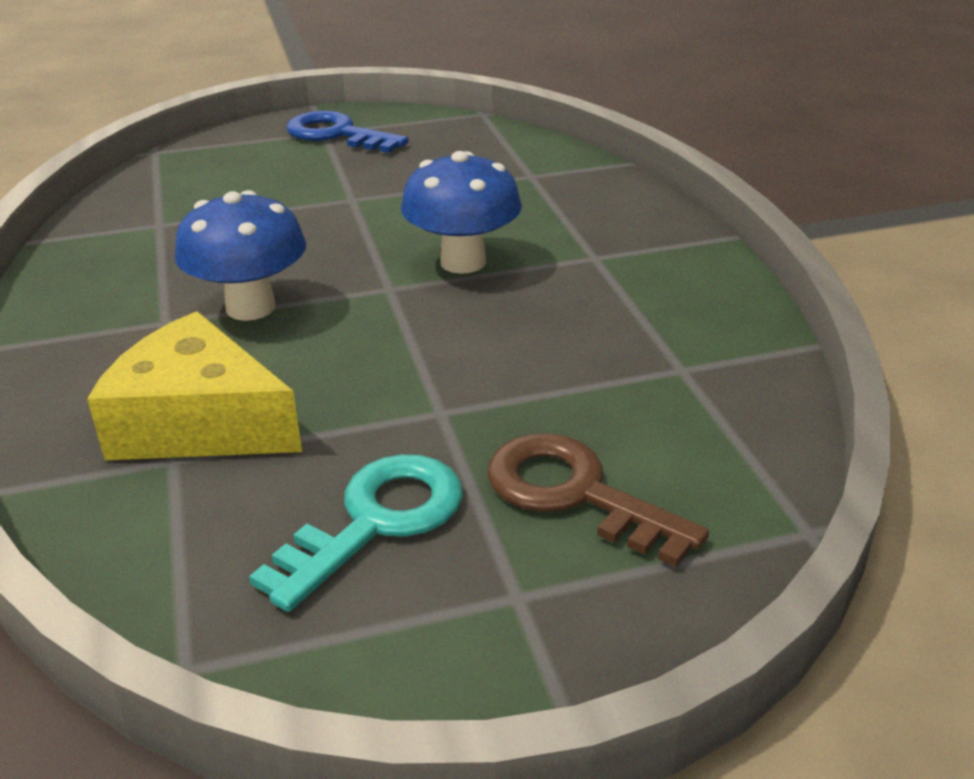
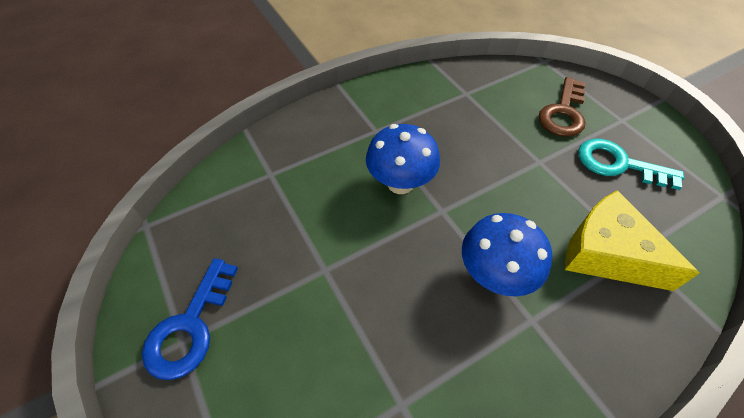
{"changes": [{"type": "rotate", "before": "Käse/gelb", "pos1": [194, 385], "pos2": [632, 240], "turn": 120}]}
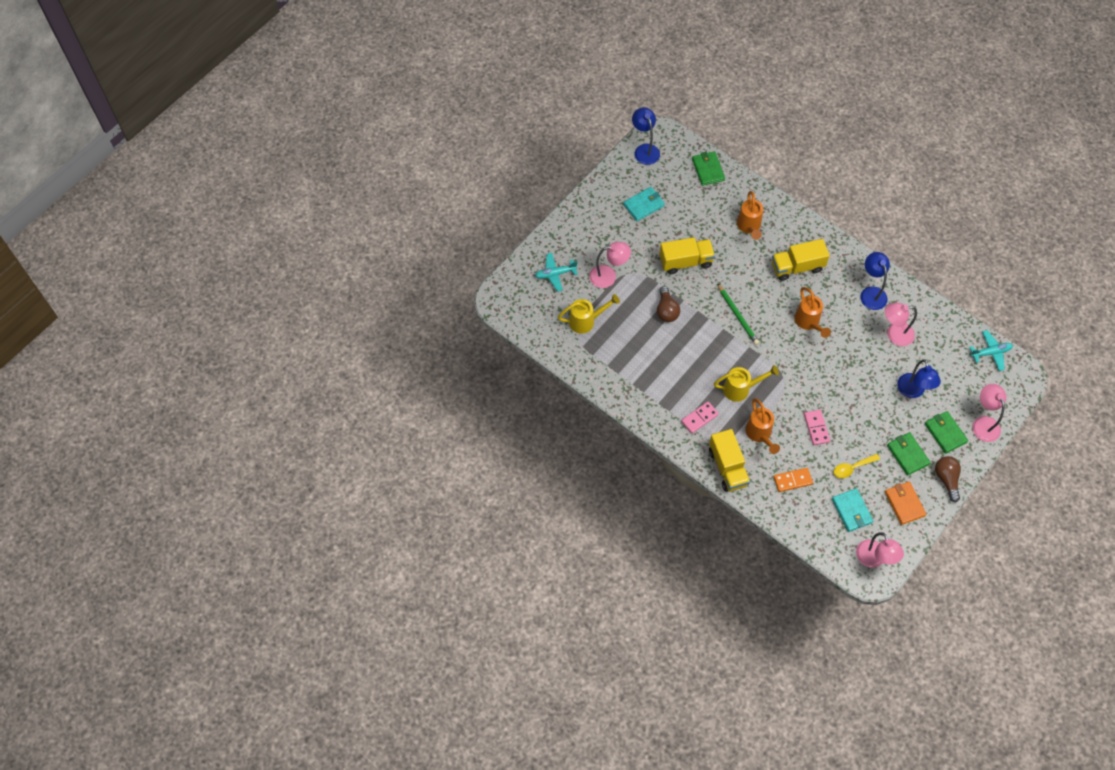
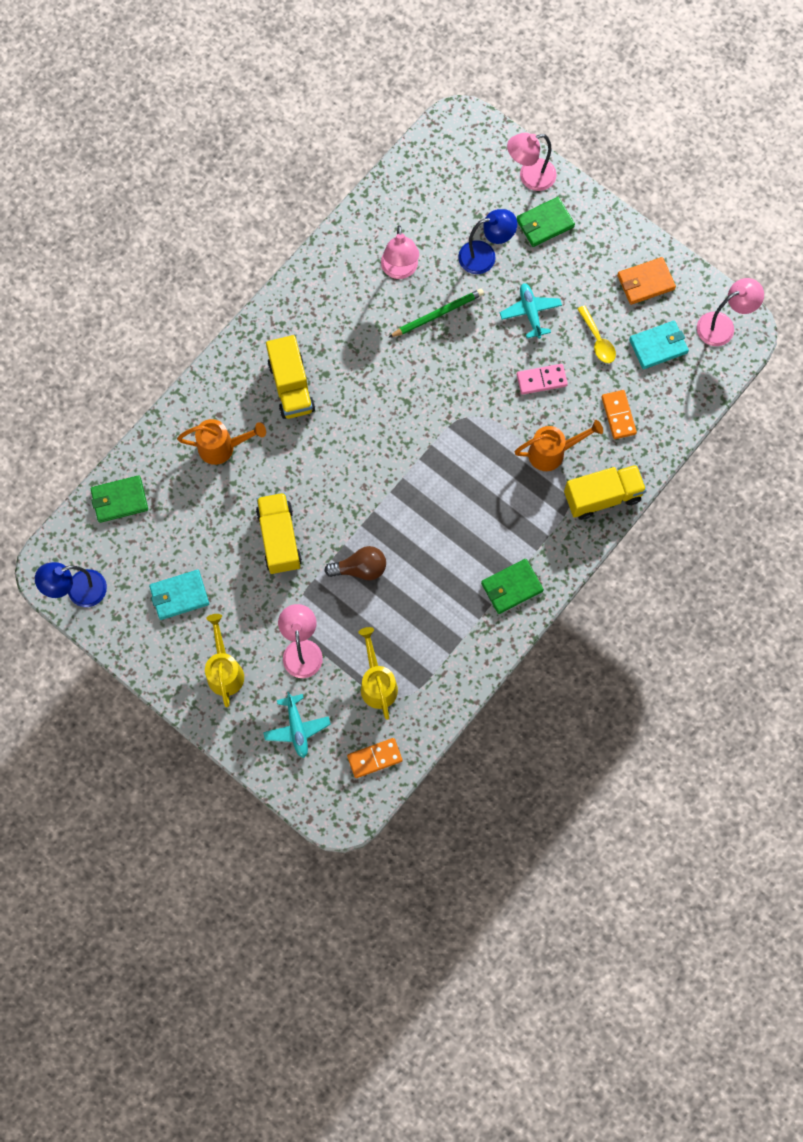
{"changes": [{"type": "rotate", "before": "Geldbörse/türkis", "pos1": [644, 204], "pos2": [179, 595], "turn": -75}, {"type": "move", "before": "Gießkanne/gelb", "pos1": [746, 383], "pos2": [224, 660]}, {"type": "insert", "after": "Dominostein/orange", "pos2": [374, 758]}, {"type": "move", "before": "Bleistift/grün", "pos1": [738, 314], "pos2": [436, 313]}, {"type": "move", "before": "Geldbörse/grün", "pos1": [909, 454], "pos2": [512, 586]}, {"type": "move", "before": "Flugzeug/türkis", "pos1": [991, 350], "pos2": [531, 311]}, {"type": "delete", "before": "Dominostein/rosa", "pos1": [700, 418]}, {"type": "delete", "before": "Gießkanne/orange", "pos1": [812, 312]}, {"type": "delete", "before": "Lampe/blau", "pos1": [875, 281]}, {"type": "delete", "before": "Glühbirne/braun", "pos1": [948, 479]}]}
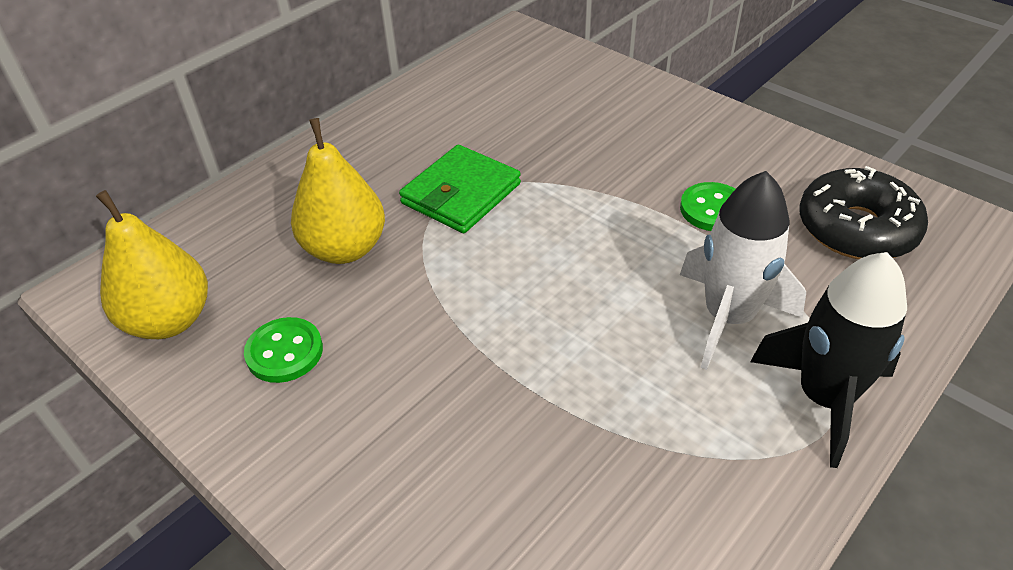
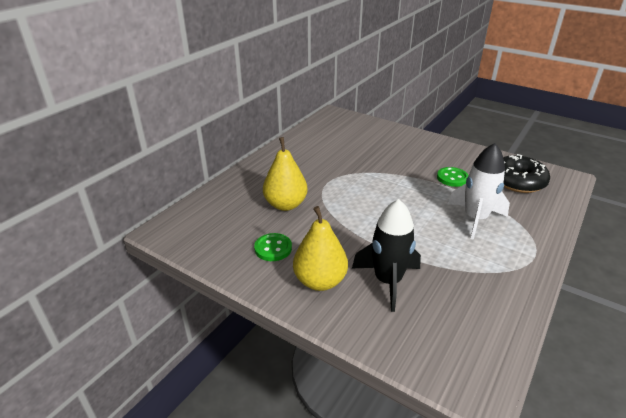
{"changes": [{"type": "move", "before": "Birne/gelb", "pos1": [152, 264], "pos2": [320, 248]}, {"type": "move", "before": "Rakete/schwarz", "pos1": [828, 360], "pos2": [386, 255]}, {"type": "delete", "before": "Geldbörse/grün", "pos1": [460, 189]}]}
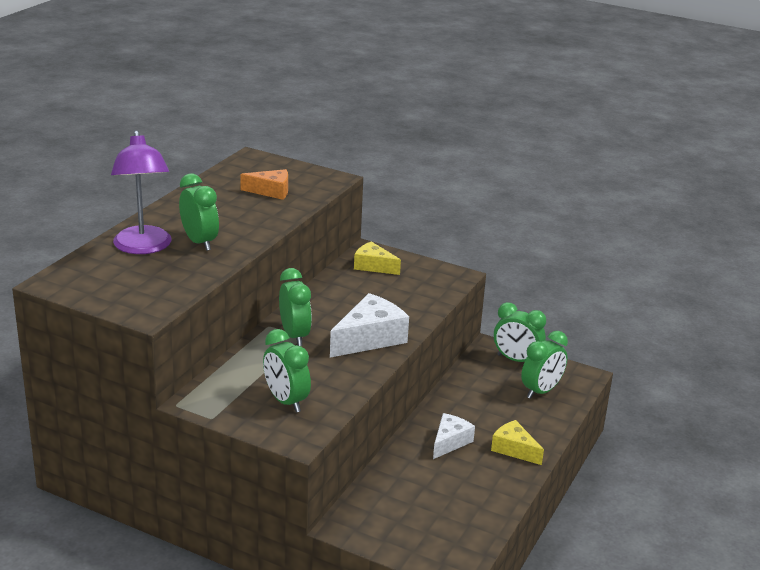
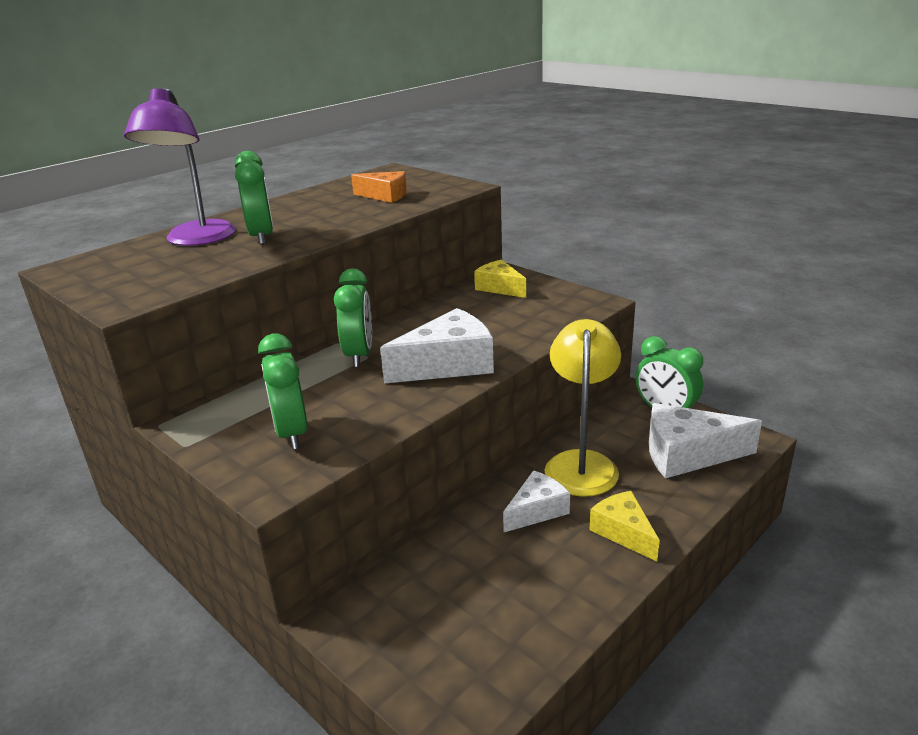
{"changes": [{"type": "insert", "after": "Lampe/gelb", "pos2": [583, 408]}, {"type": "replace", "before": "Wecker/grün", "after": "Käse/weiß", "pos1": [544, 365], "pos2": [705, 441]}]}
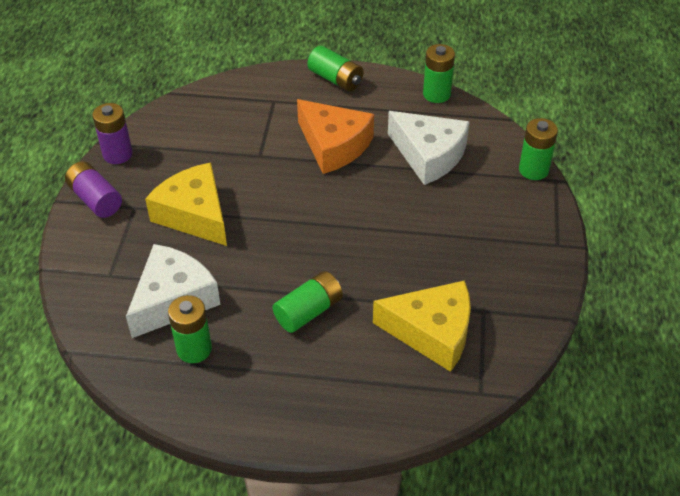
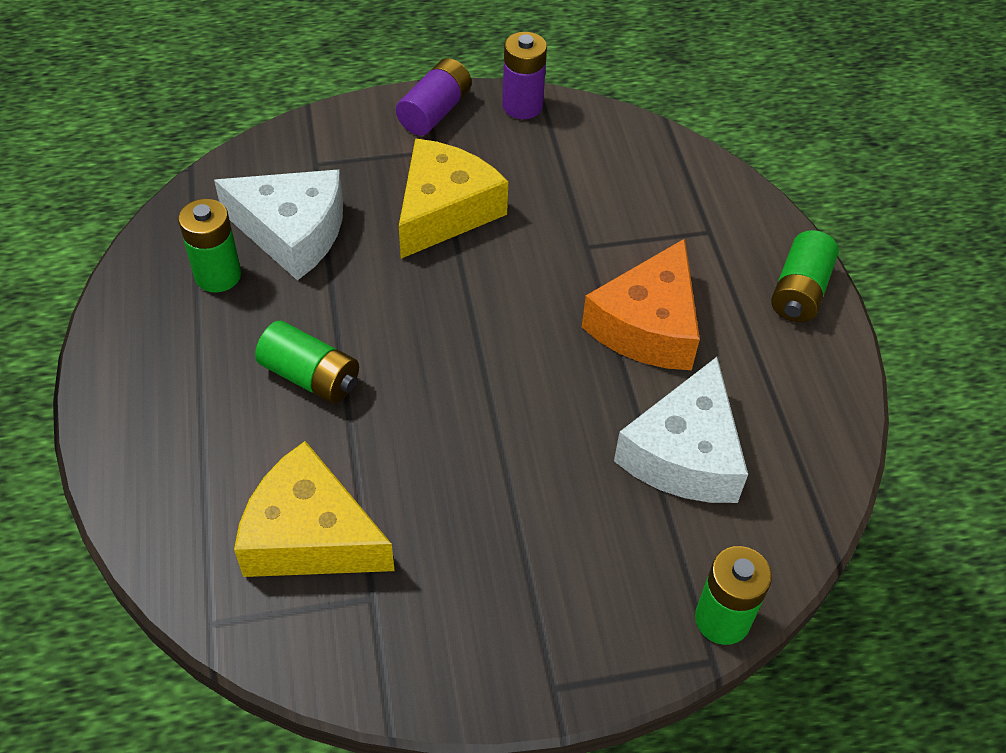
{"changes": [{"type": "rotate", "before": "Käse/gelb", "pos1": [422, 326], "pos2": [314, 509], "turn": 120}, {"type": "delete", "before": "Batterie/grün", "pos1": [439, 73]}]}
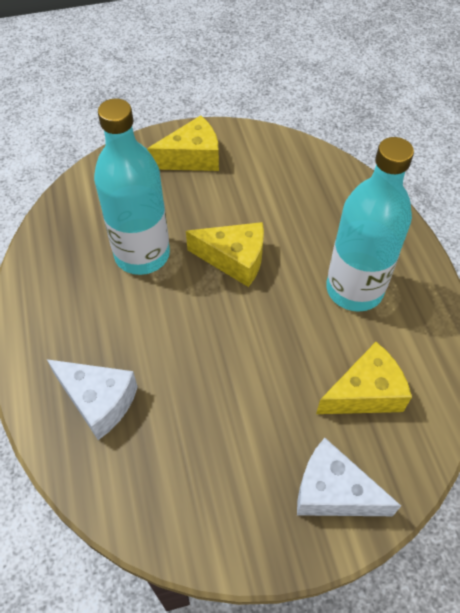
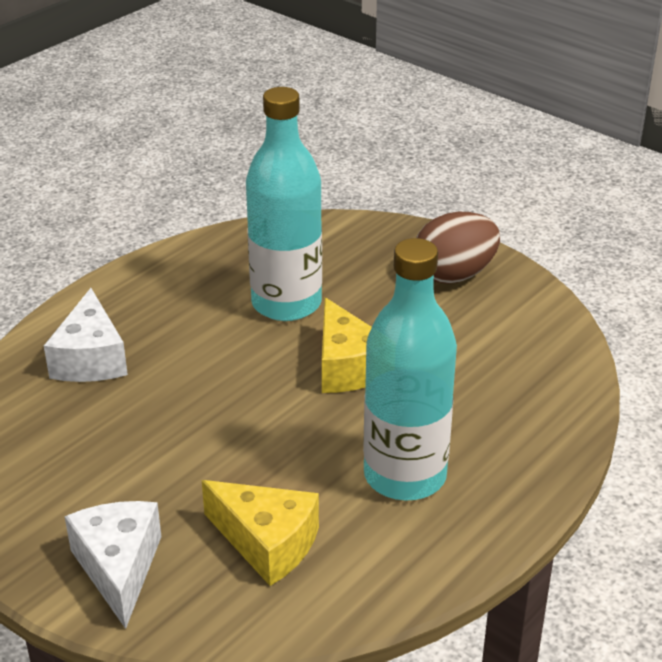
{"changes": [{"type": "replace", "before": "Käse/gelb", "after": "Ei/braun", "pos1": [183, 143], "pos2": [458, 248]}]}
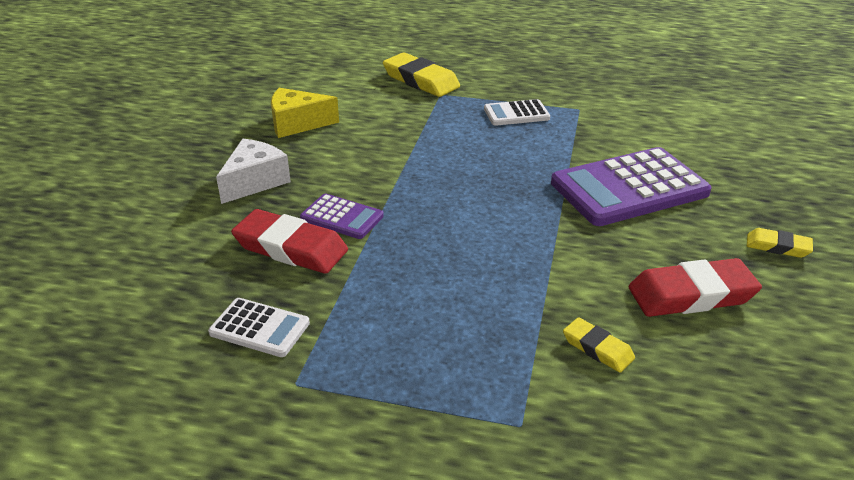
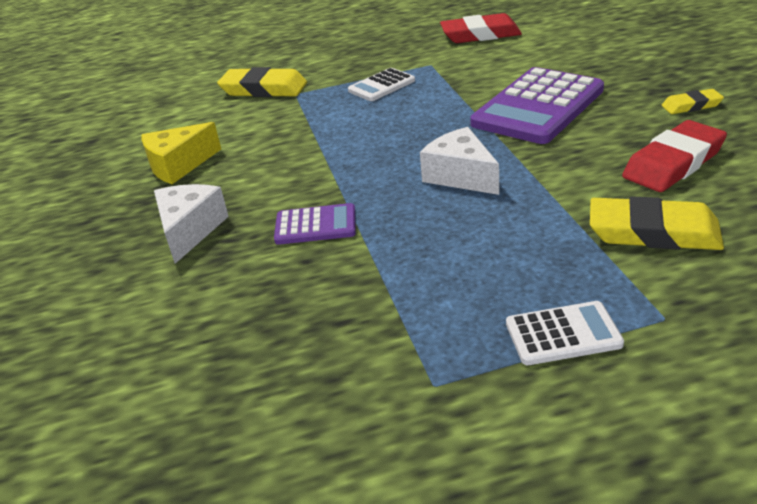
{"changes": [{"type": "insert", "after": "Käse/weiß", "pos2": [459, 161]}, {"type": "move", "before": "Radiergummi/rot", "pos1": [289, 241], "pos2": [481, 28]}, {"type": "move", "before": "Taschenrechner/weiß", "pos1": [259, 327], "pos2": [565, 333]}, {"type": "resize", "before": "Radiergummi/gelb", "pos1": [599, 345], "pos2": [657, 223], "scale": 1.83}]}
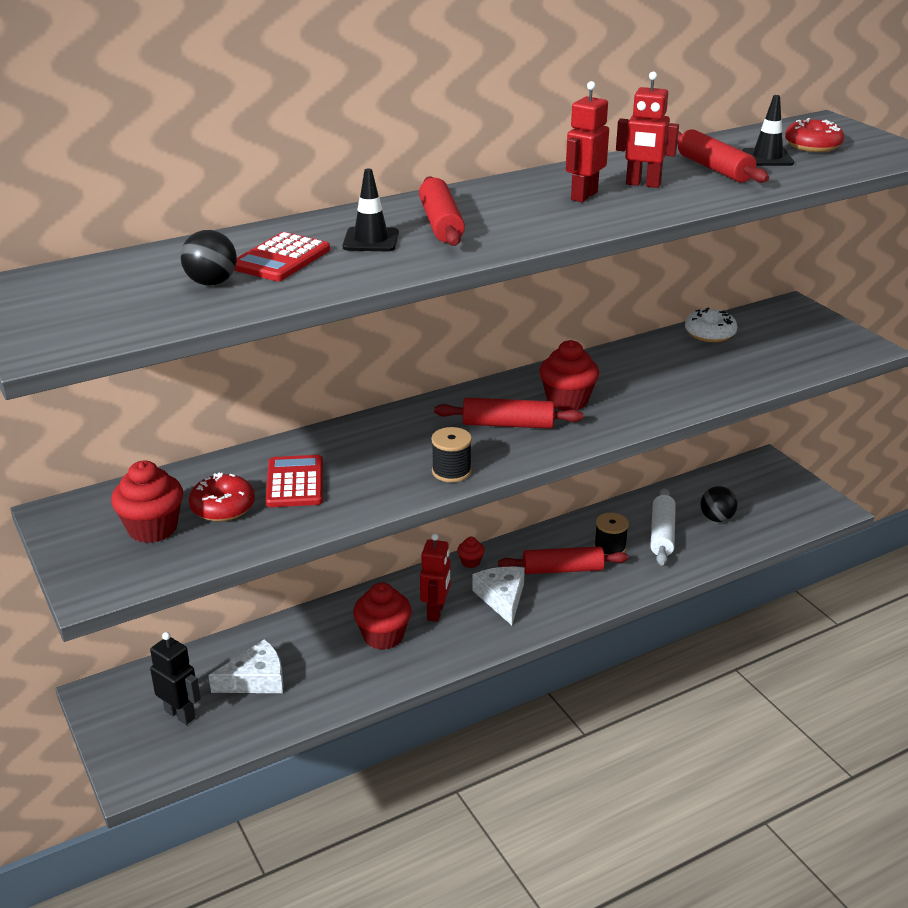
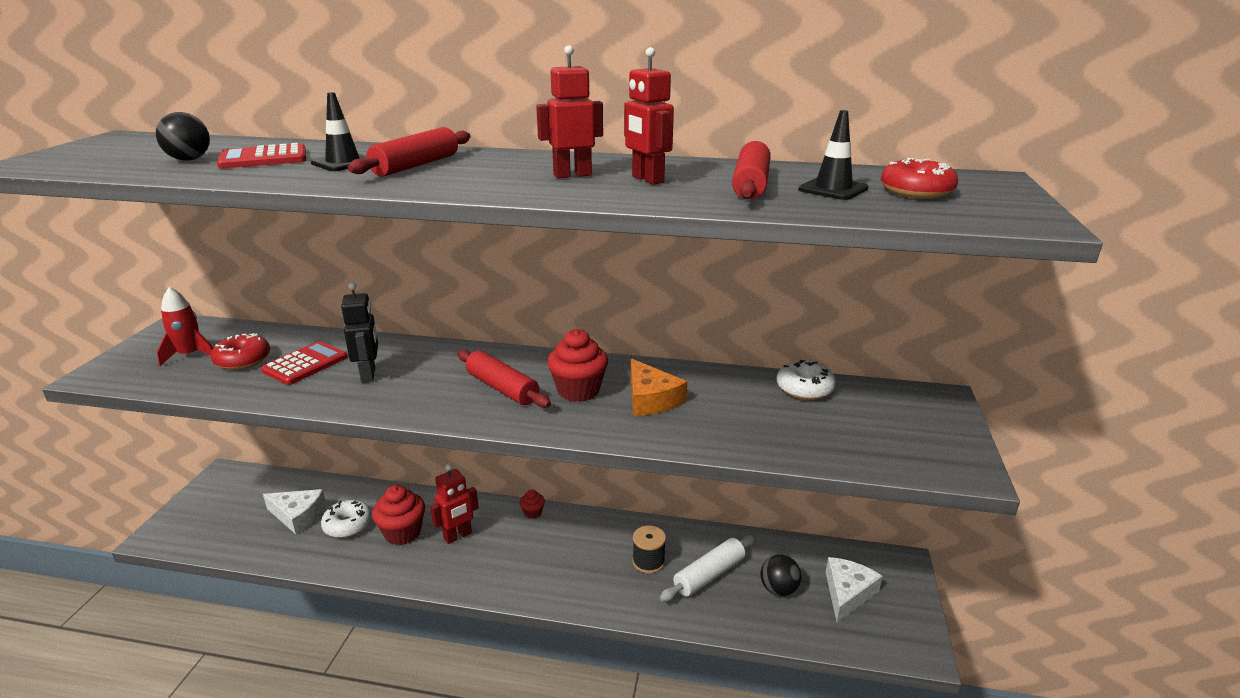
{"changes": [{"type": "replace", "before": "Muffin/rot", "after": "Rakete/rot", "pos1": [147, 501], "pos2": [185, 326]}, {"type": "insert", "after": "Donut/weiß", "pos2": [346, 519]}, {"type": "move", "before": "Roboter/schwarz", "pos1": [175, 678], "pos2": [359, 332]}, {"type": "insert", "after": "Käse/orange", "pos2": [659, 387]}, {"type": "move", "before": "Käse/weiß", "pos1": [498, 596], "pos2": [854, 590]}, {"type": "delete", "before": "Garnrolle/schwarz", "pos1": [451, 455]}, {"type": "delete", "before": "Nudelholz/rot", "pos1": [563, 560]}]}
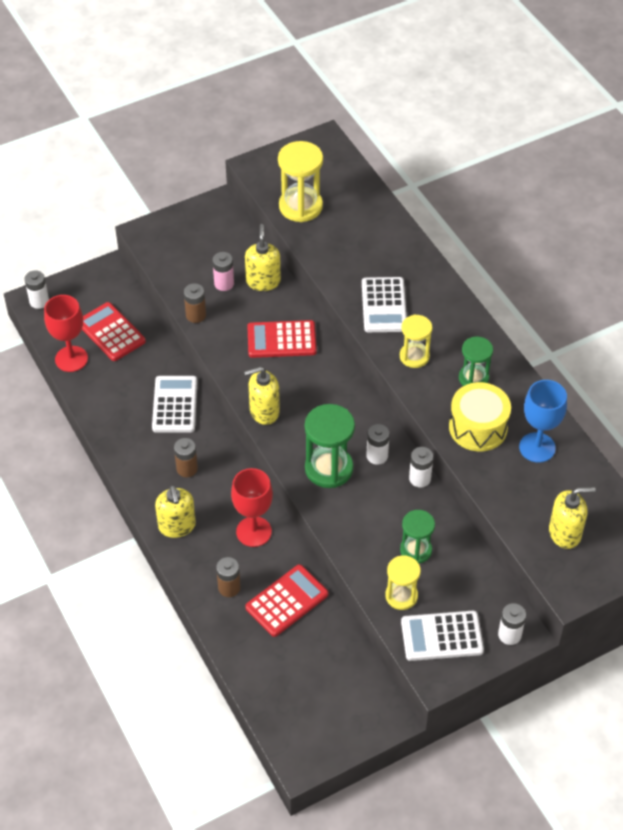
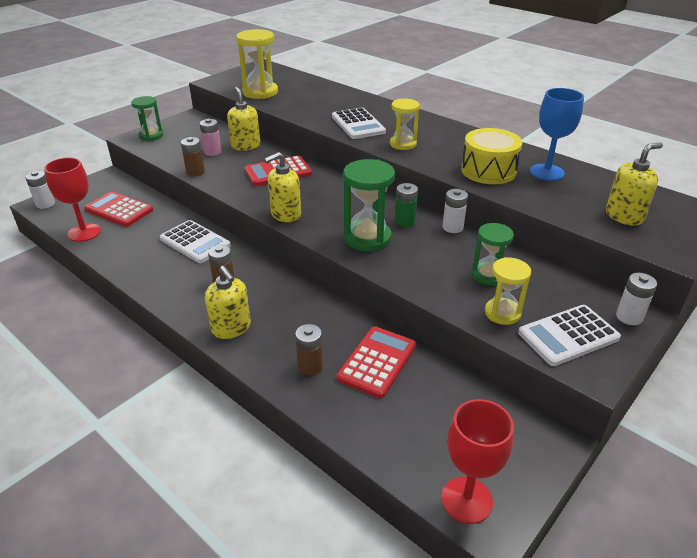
{"changes": [{"type": "move", "before": "Sanduhr/grün", "pos1": [476, 361], "pos2": [147, 118]}, {"type": "rotate", "before": "Taschenrechner/weiß", "pos1": [175, 404], "pos2": [195, 241], "turn": 150}, {"type": "recolor", "before": "Batterie/weiß", "after": "Batterie/grün", "pos1": [378, 444], "pos2": [406, 205]}, {"type": "move", "before": "Kelch/rot", "pos1": [252, 507], "pos2": [477, 461]}]}
